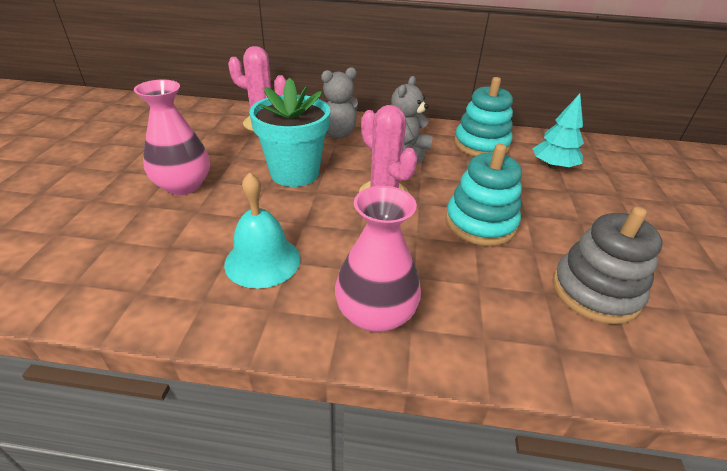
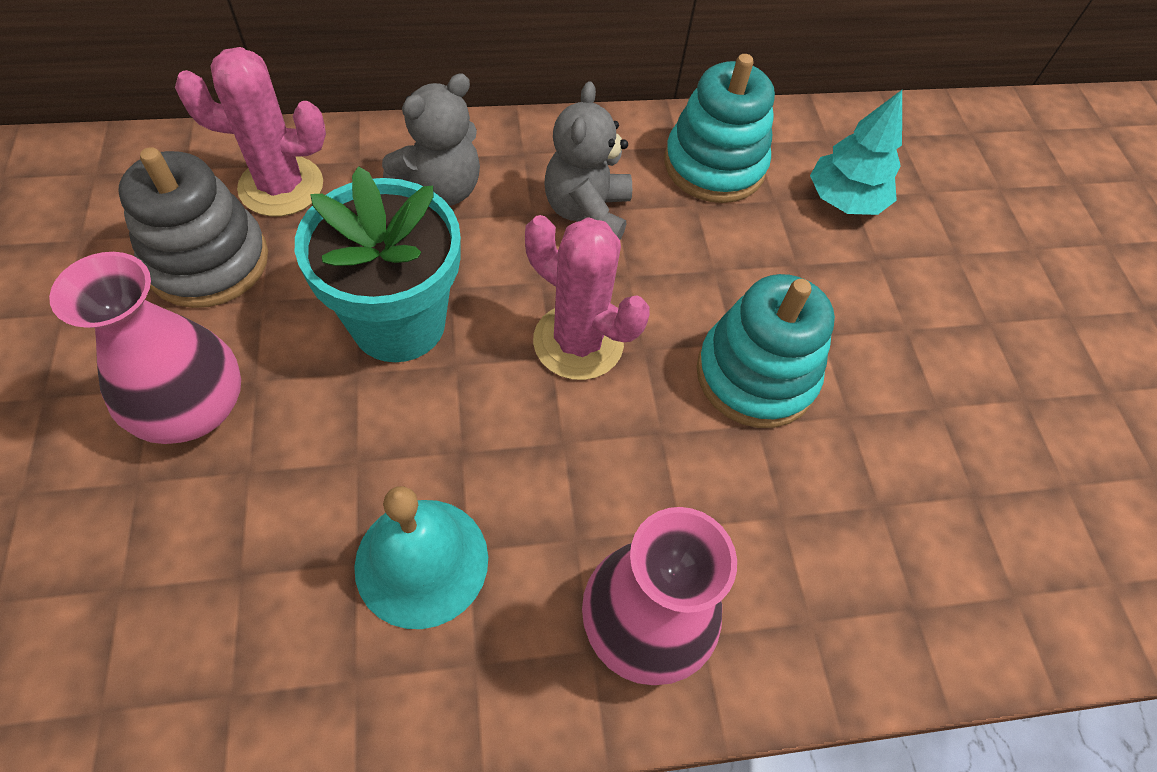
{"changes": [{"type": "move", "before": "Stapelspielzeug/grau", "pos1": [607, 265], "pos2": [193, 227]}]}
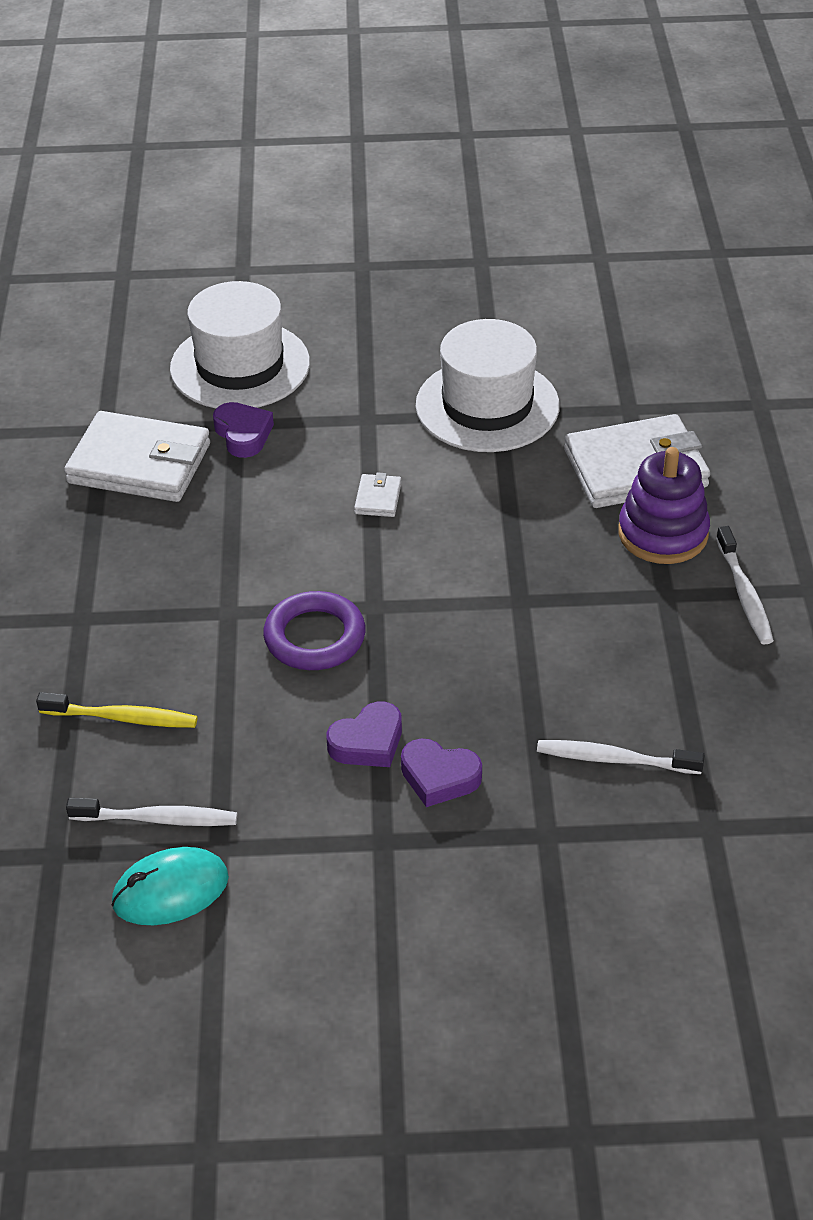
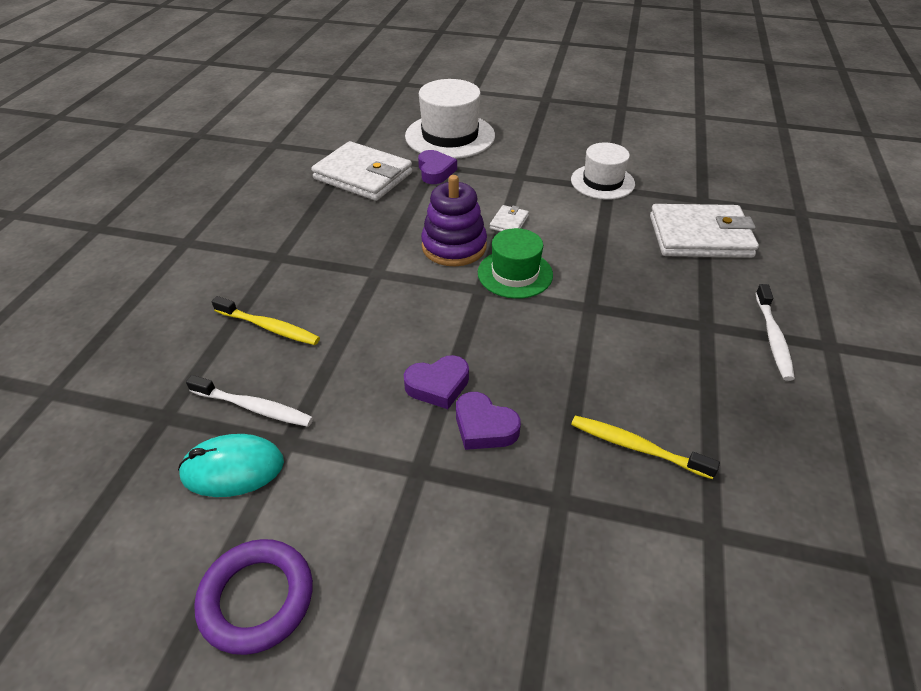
{"changes": [{"type": "move", "before": "Ring/lila", "pos1": [314, 630], "pos2": [253, 597]}, {"type": "move", "before": "Stapelspielzeug/lila", "pos1": [664, 505], "pos2": [454, 220]}, {"type": "insert", "after": "Hut/grün", "pos2": [515, 263]}, {"type": "resize", "before": "Hut/weiß", "pos1": [488, 385], "pos2": [603, 171], "scale": 0.64}, {"type": "recolor", "before": "Zahnbürste/weiß", "after": "Zahnbürste/gelb", "pos1": [621, 757], "pos2": [645, 447]}]}
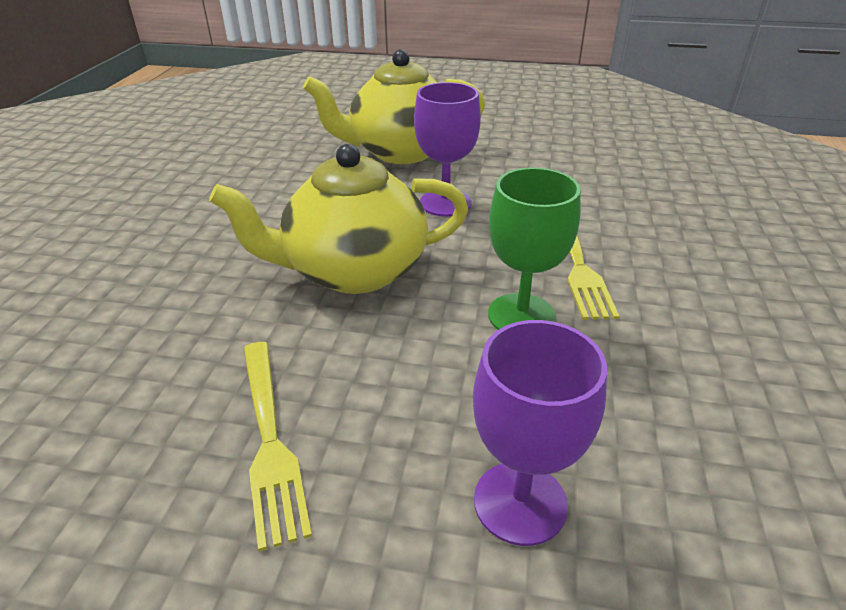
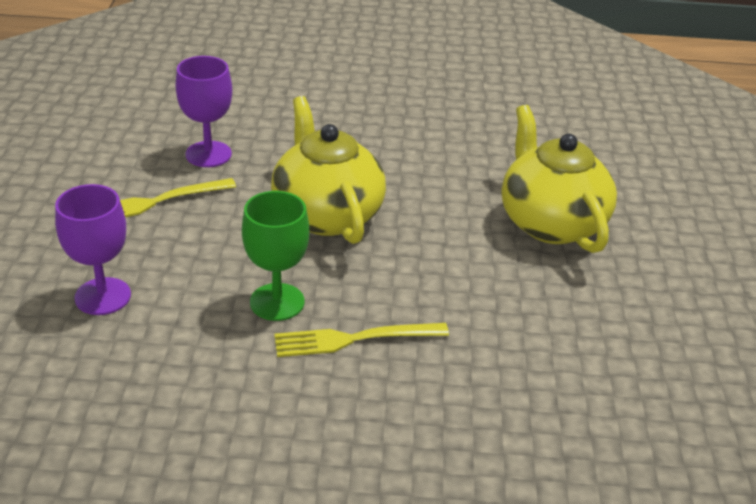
{"changes": [{"type": "move", "before": "Kelch/lila", "pos1": [447, 149], "pos2": [204, 111]}]}
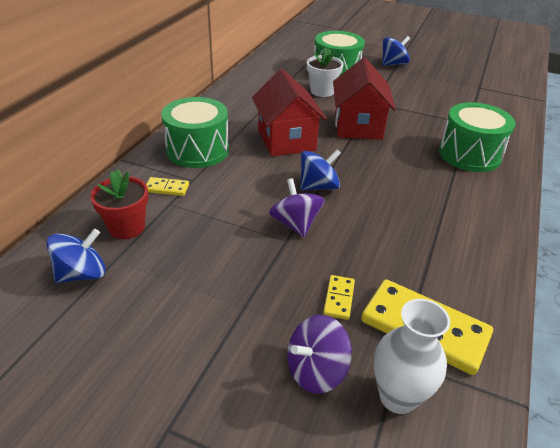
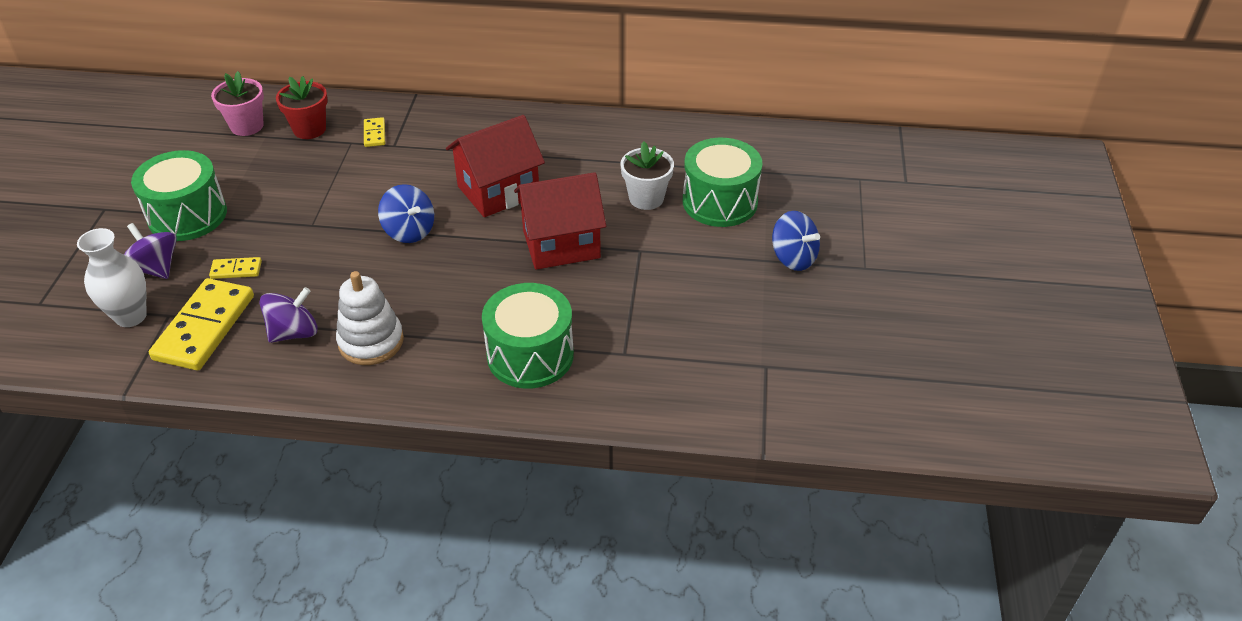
{"changes": [{"type": "move", "before": "Trommel/grün", "pos1": [195, 132], "pos2": [179, 195]}, {"type": "replace", "before": "Kreisel/blau", "after": "Blumentopf/rosa", "pos1": [76, 256], "pos2": [237, 103]}, {"type": "move", "before": "Kreisel/lila", "pos1": [296, 207], "pos2": [288, 315]}, {"type": "insert", "after": "Stapelspielzeug/weiß", "pos2": [370, 318]}]}
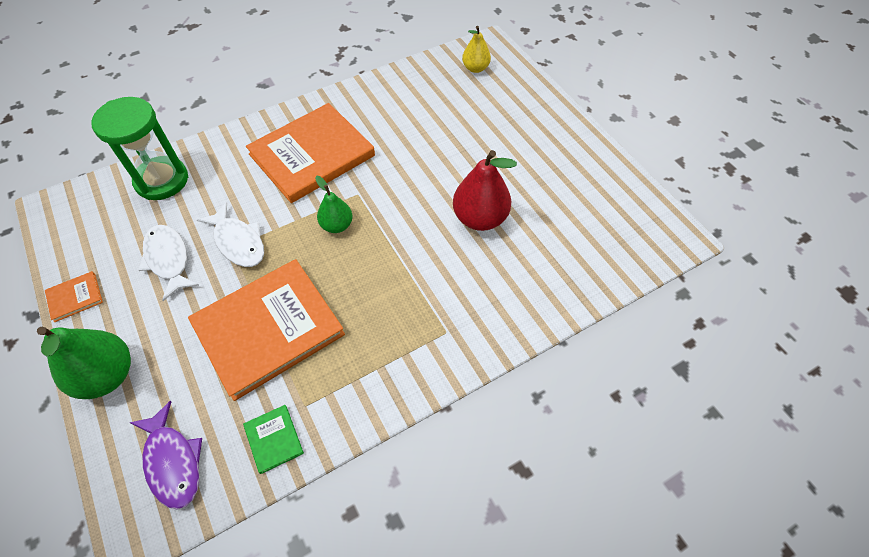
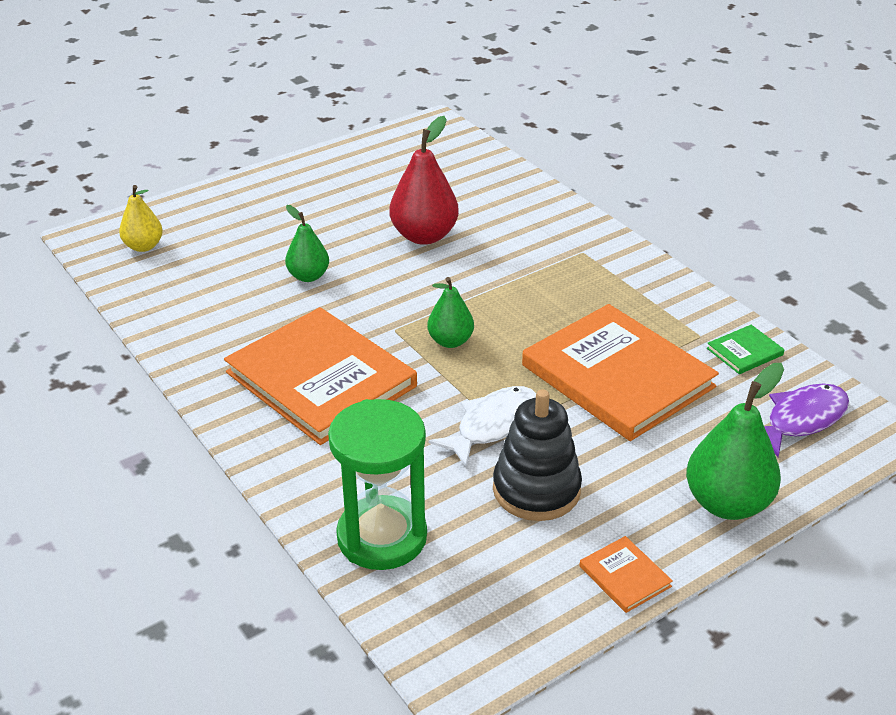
{"changes": [{"type": "insert", "after": "Birne/grün", "pos2": [307, 243]}, {"type": "replace", "before": "Fisch/weiß", "after": "Stapelspielzeug/schwarz", "pos1": [169, 263], "pos2": [537, 455]}]}
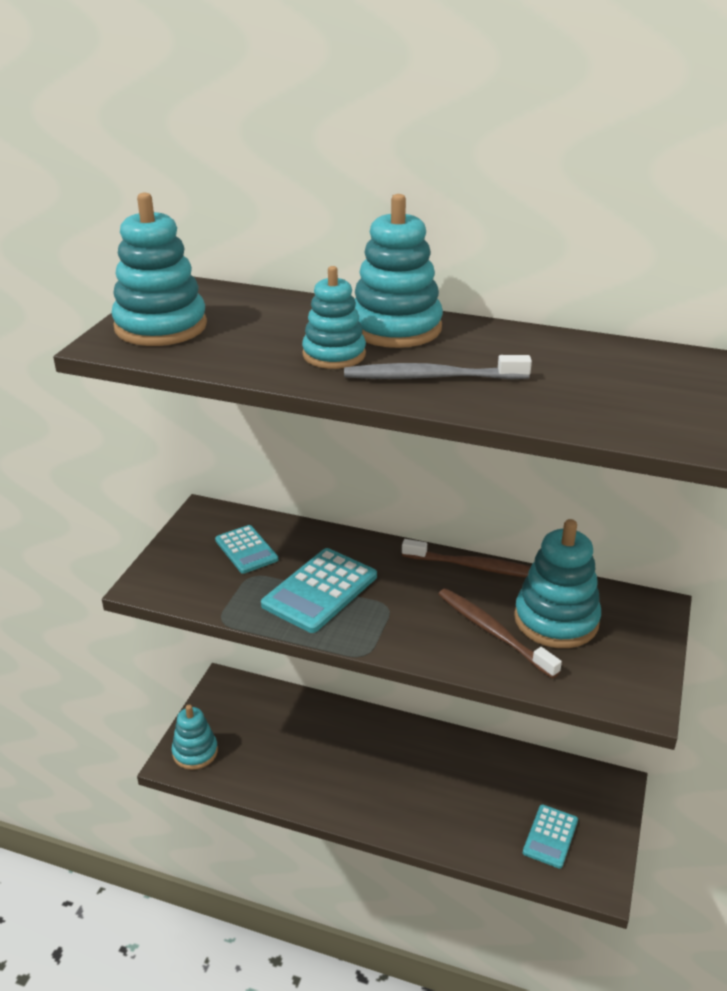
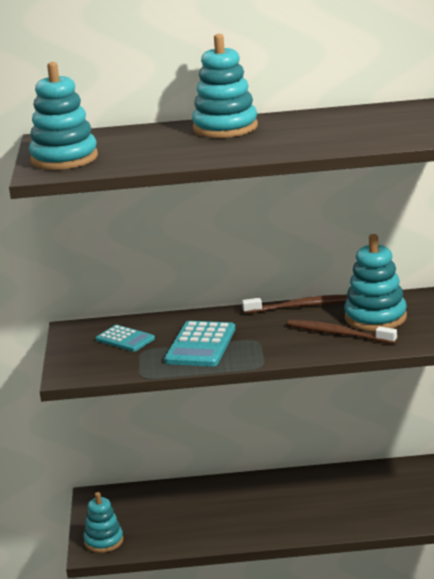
{"changes": [{"type": "delete", "before": "Stapelspielzeug/türkis", "pos1": [334, 317]}, {"type": "delete", "before": "Zahnbürste/grau", "pos1": [438, 367]}, {"type": "delete", "before": "Taschenrechner/türkis", "pos1": [550, 836]}]}
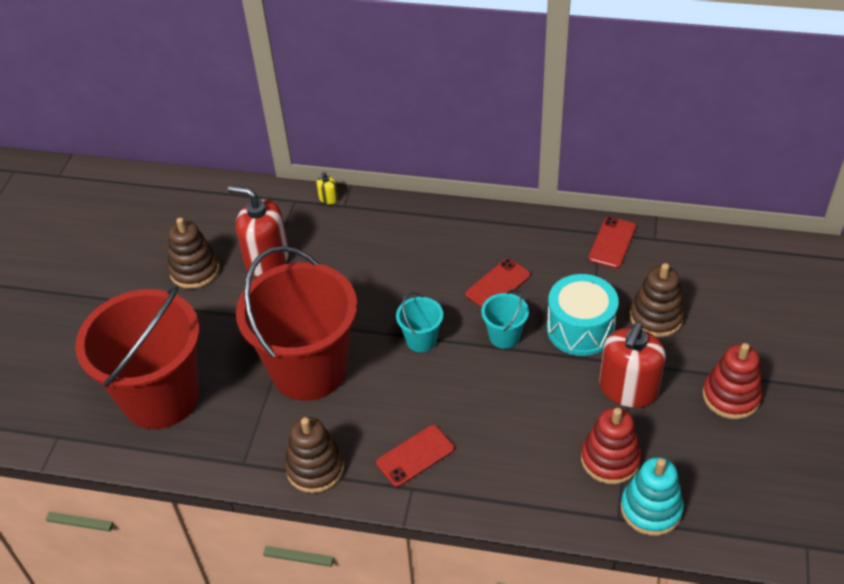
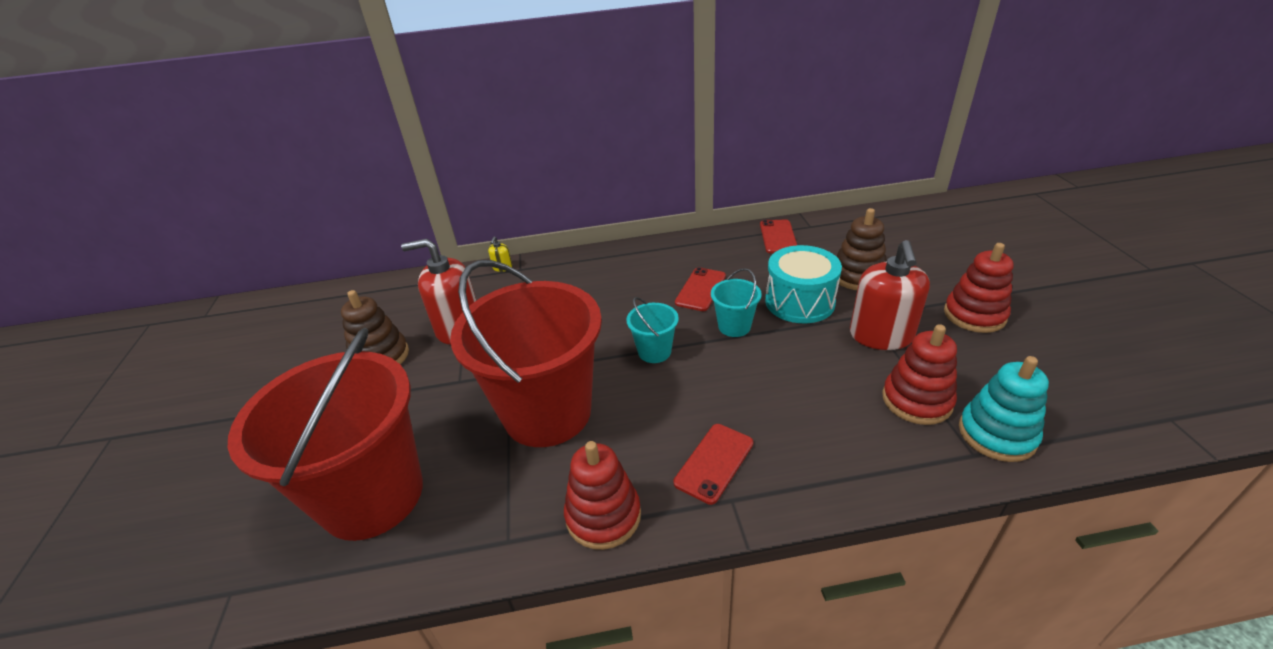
{"changes": [{"type": "recolor", "before": "Stapelspielzeug/braun", "after": "Stapelspielzeug/rot", "pos1": [314, 455], "pos2": [602, 495]}]}
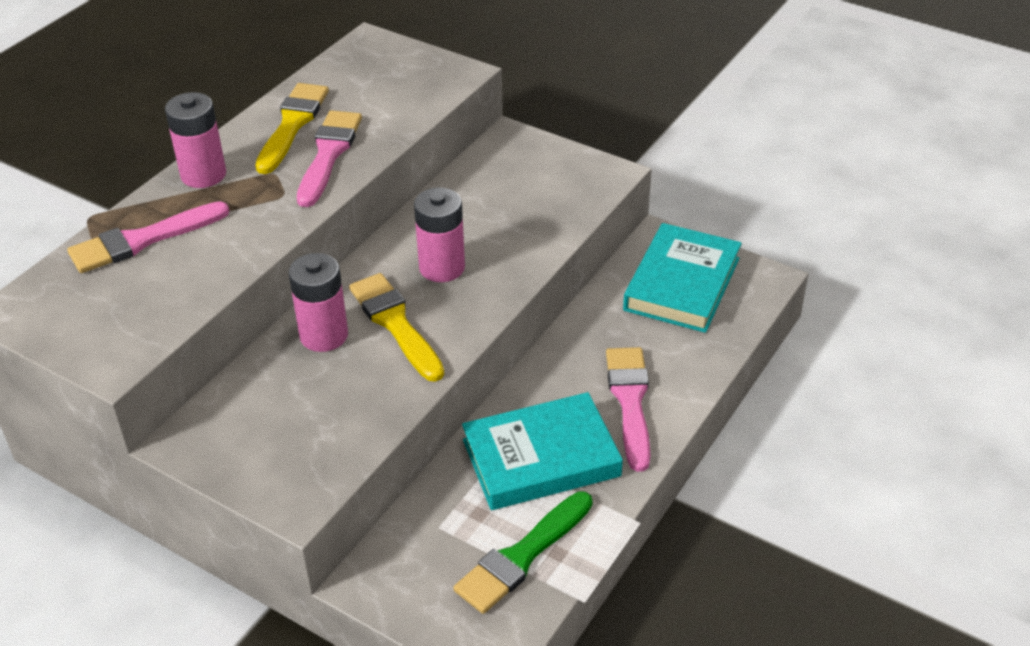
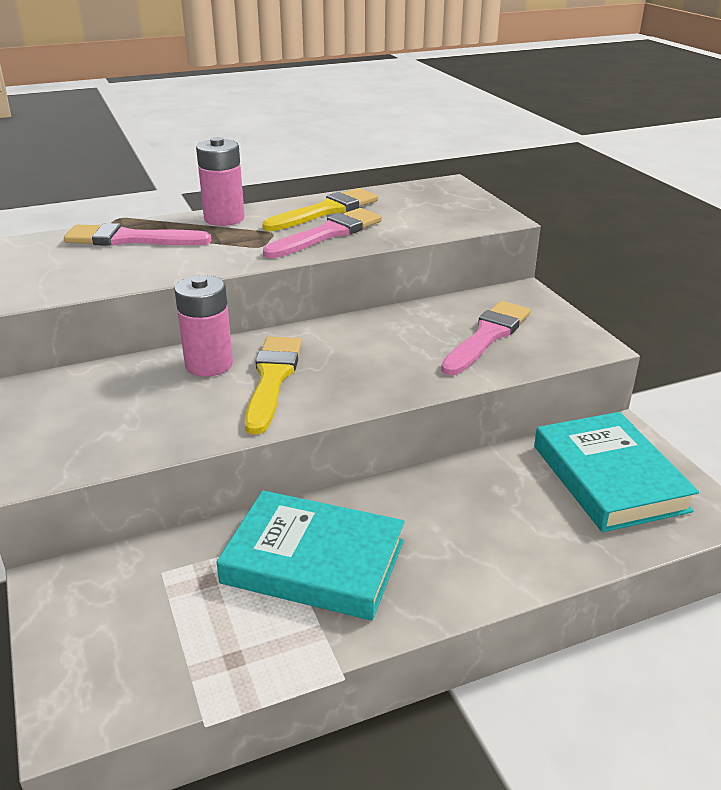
{"changes": [{"type": "move", "before": "Pinsel/rosa", "pos1": [628, 409], "pos2": [486, 338]}, {"type": "rotate", "before": "Buch/türkis", "pos1": [682, 278], "pos2": [616, 472], "turn": -75}, {"type": "delete", "before": "Batterie/rosa", "pos1": [439, 235]}, {"type": "delete", "before": "Pinsel/grün", "pos1": [523, 552]}]}
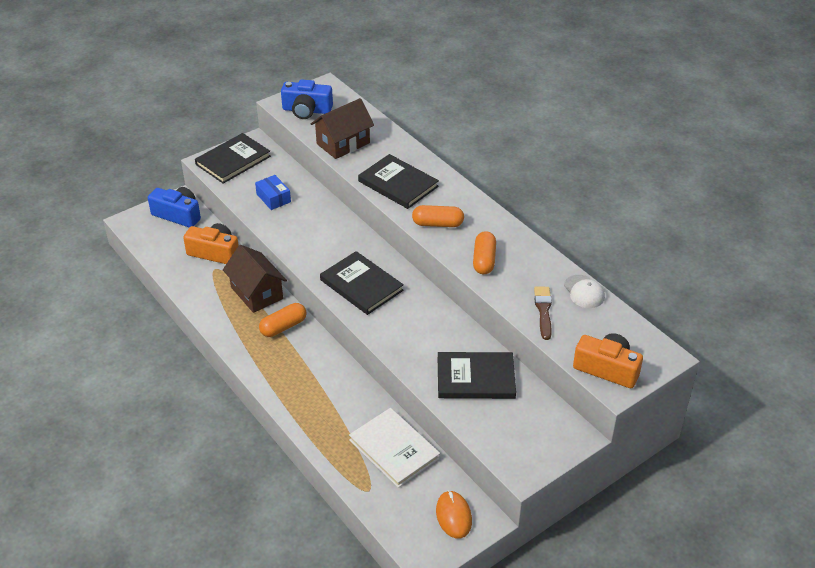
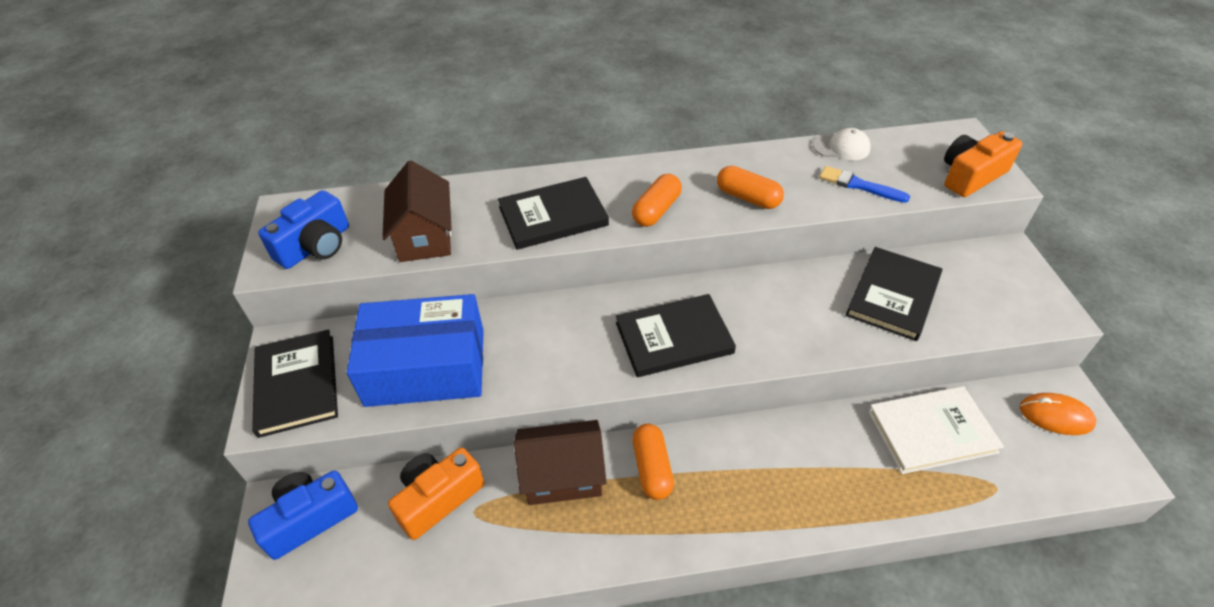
{"changes": [{"type": "resize", "before": "Schachtel/blau", "pos1": [273, 192], "pos2": [415, 350], "scale": 2.29}, {"type": "recolor", "before": "Pinsel/braun", "after": "Pinsel/blau", "pos1": [543, 313], "pos2": [864, 184]}]}
